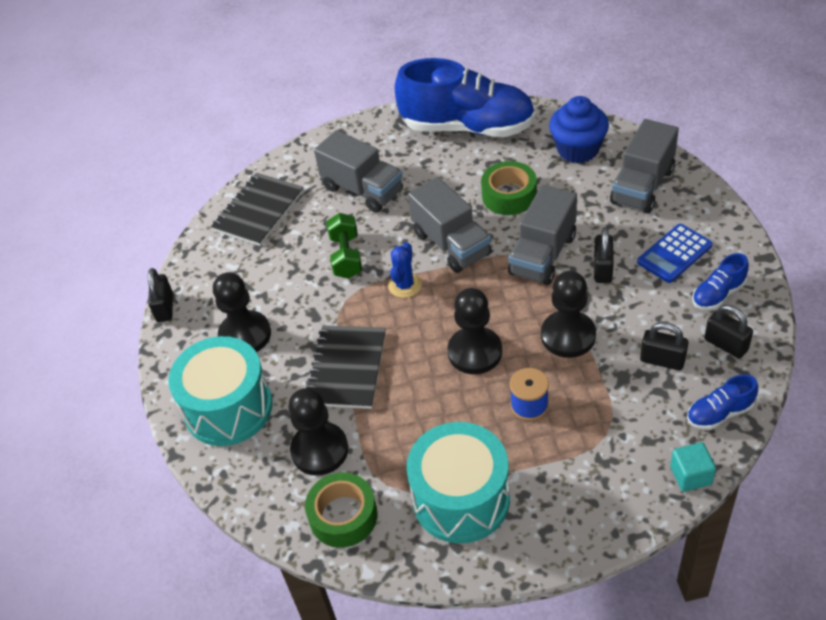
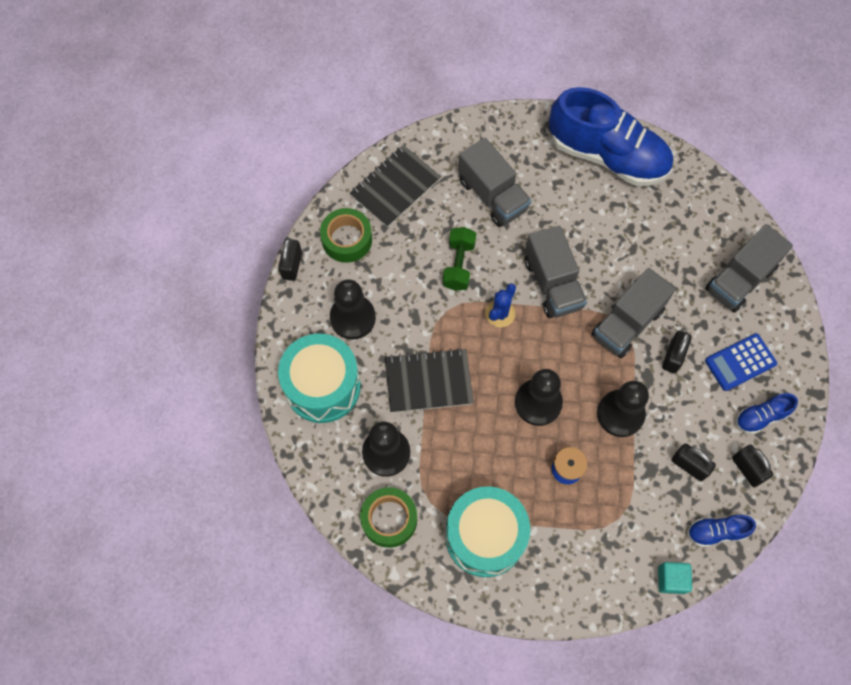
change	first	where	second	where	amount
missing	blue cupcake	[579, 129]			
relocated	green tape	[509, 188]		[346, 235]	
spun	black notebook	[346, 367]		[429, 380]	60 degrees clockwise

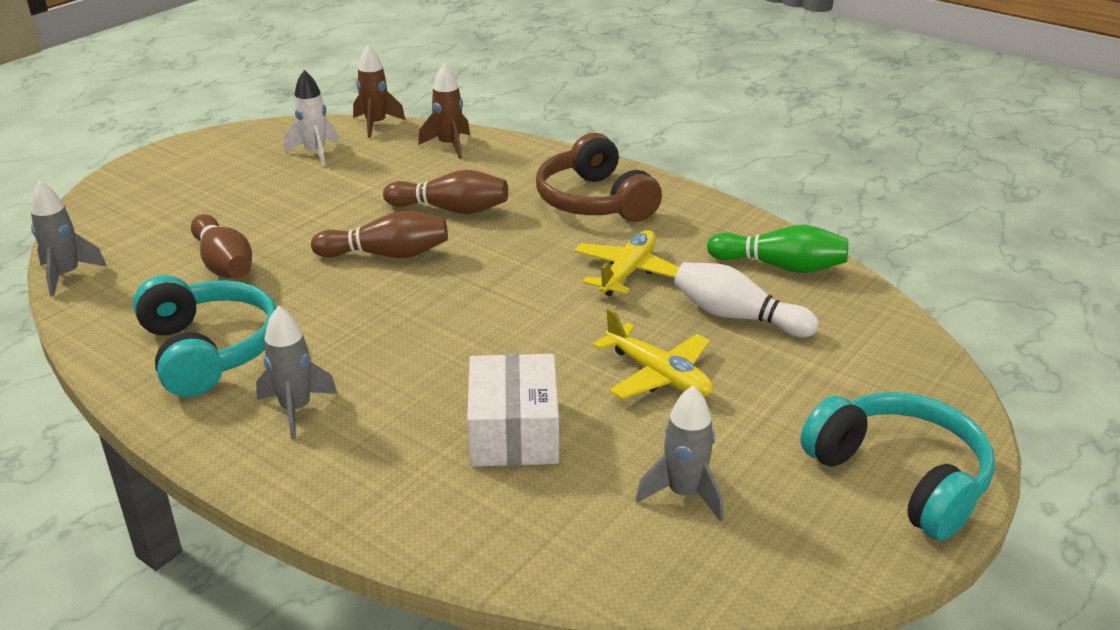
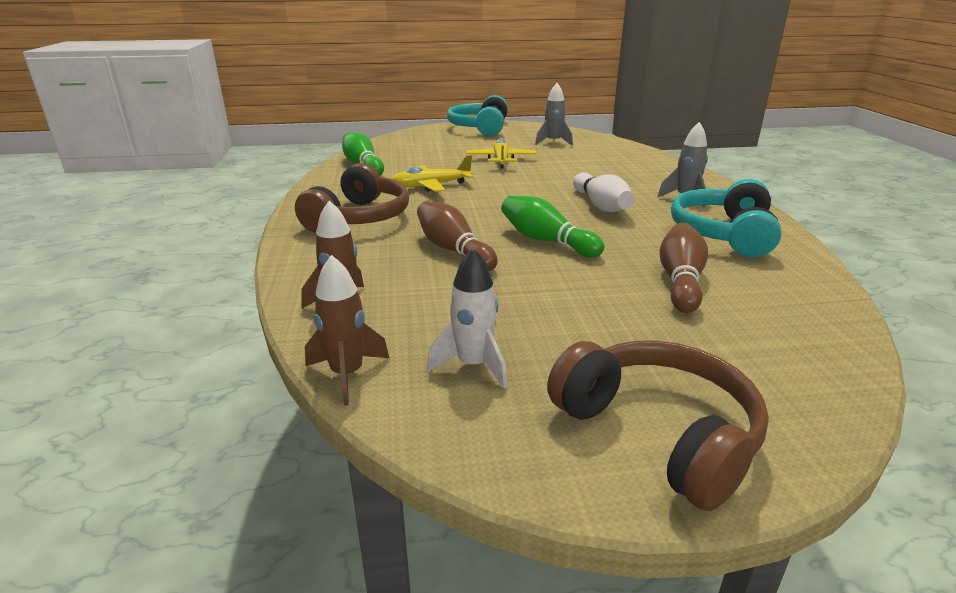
change	first	where	second	where	amount
missing	grey rocket	[69, 239]			
colour	brown bowling pin	[379, 234]	green bowling pin	[552, 227]	
relocated	white bowling pin	[746, 299]		[603, 192]	
missing	white box	[513, 410]			
appeared			brown headphones	[658, 426]	

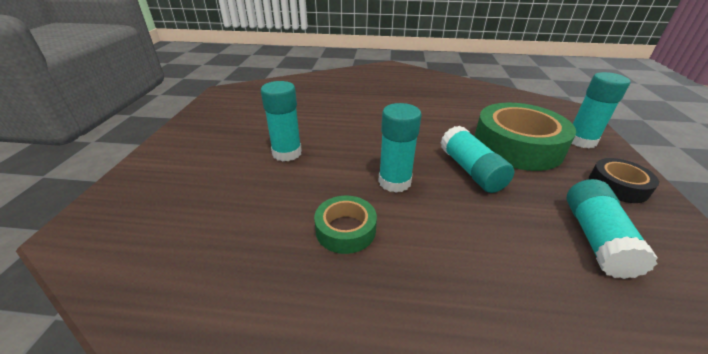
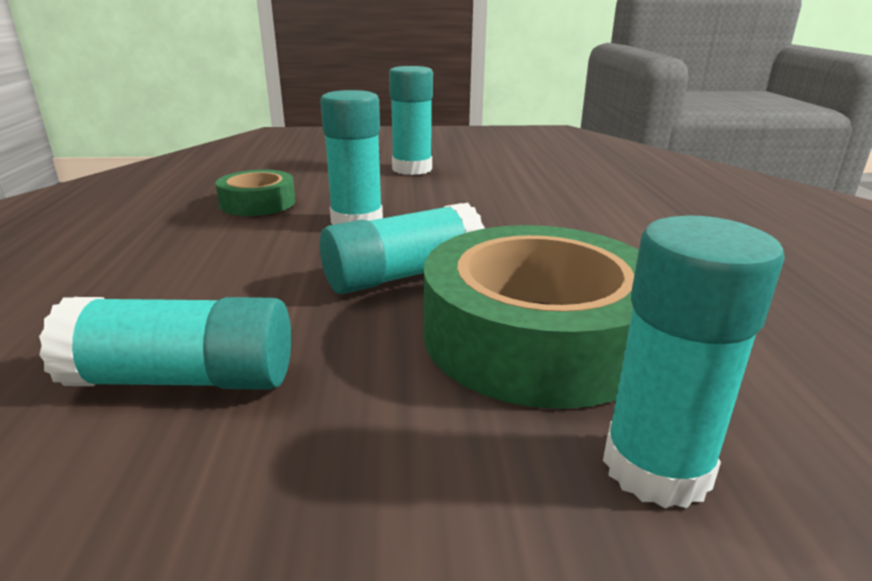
change	first	where	second	where	amount
missing	black tape	[624, 180]			

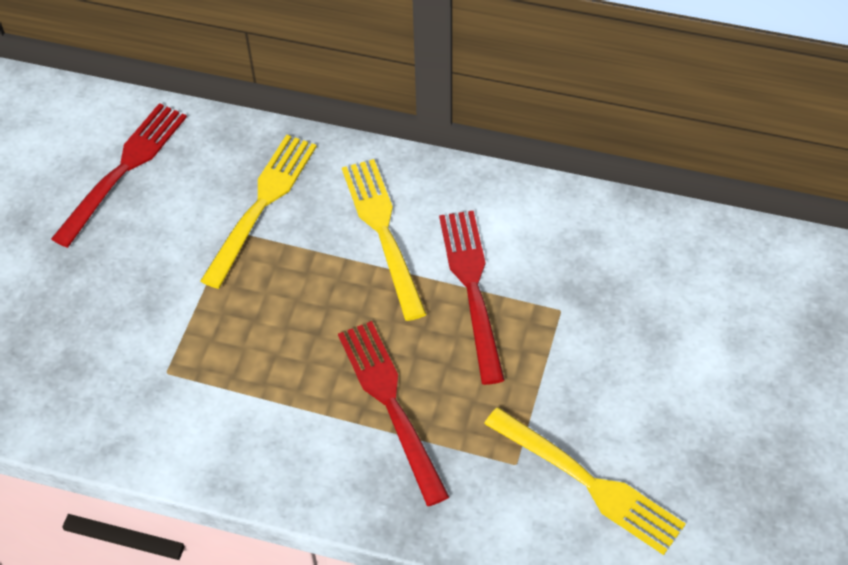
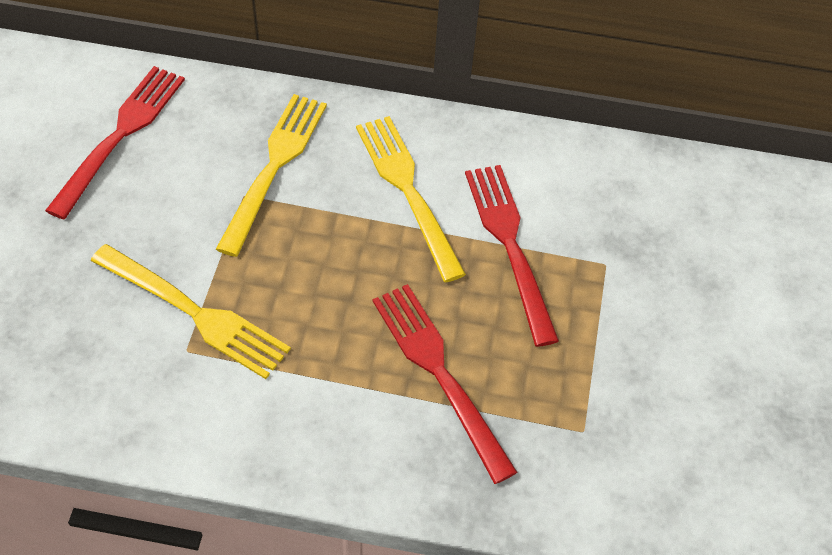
change	first	where	second	where	amount
relocated	yellow fork	[585, 481]		[191, 311]	

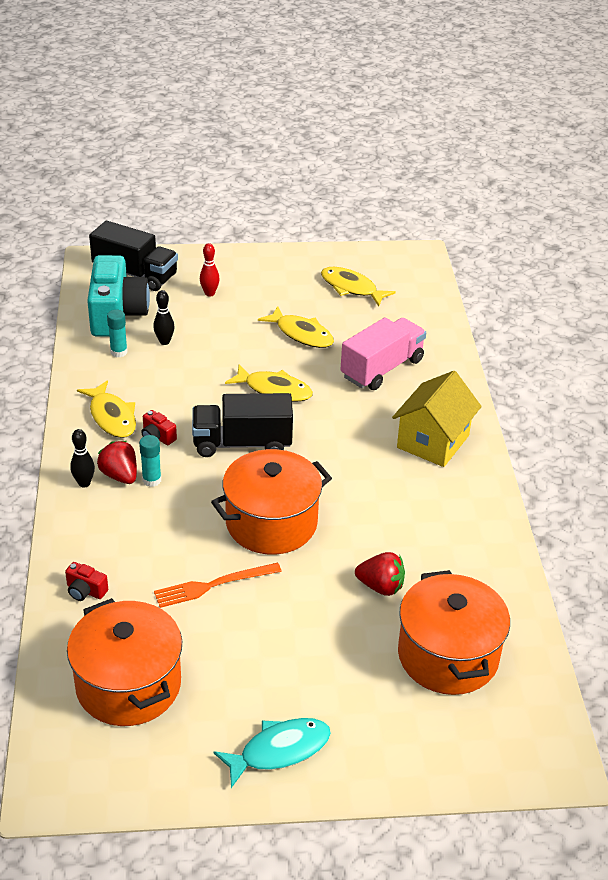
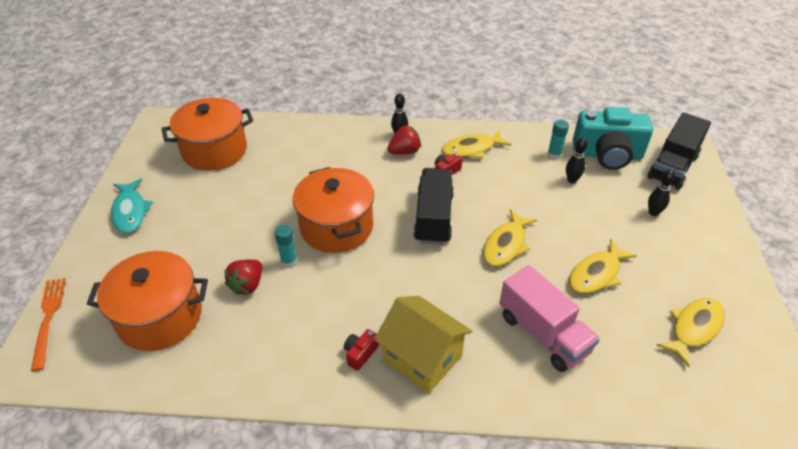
change	first	where	second	where	amount
colour	red bowling pin	[210, 270]	black bowling pin	[661, 192]	
relocated	turquoise glue stick	[150, 461]		[286, 246]	
relocated	red camera	[86, 581]		[361, 350]	
relocated	orange fork	[218, 585]		[48, 324]	

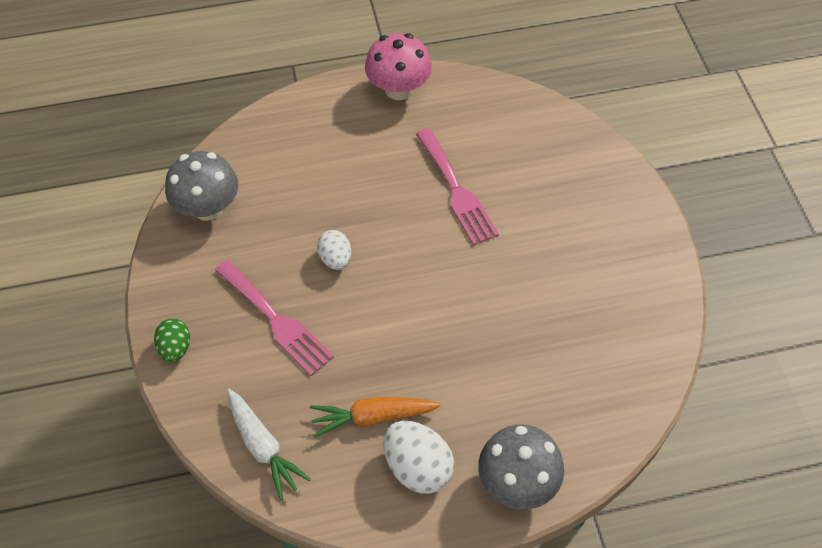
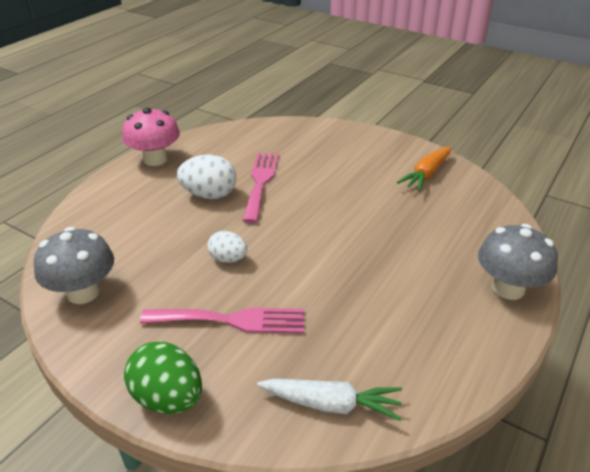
change	first	where	second	where	amount
spun	pink fork	[457, 186]		[260, 188]	105 degrees counterclockwise
size	green egg	[172, 340]		[163, 377]	x1.60
relocated	orange carrot	[375, 417]		[424, 169]	
relocated	white egg	[419, 457]		[206, 176]	

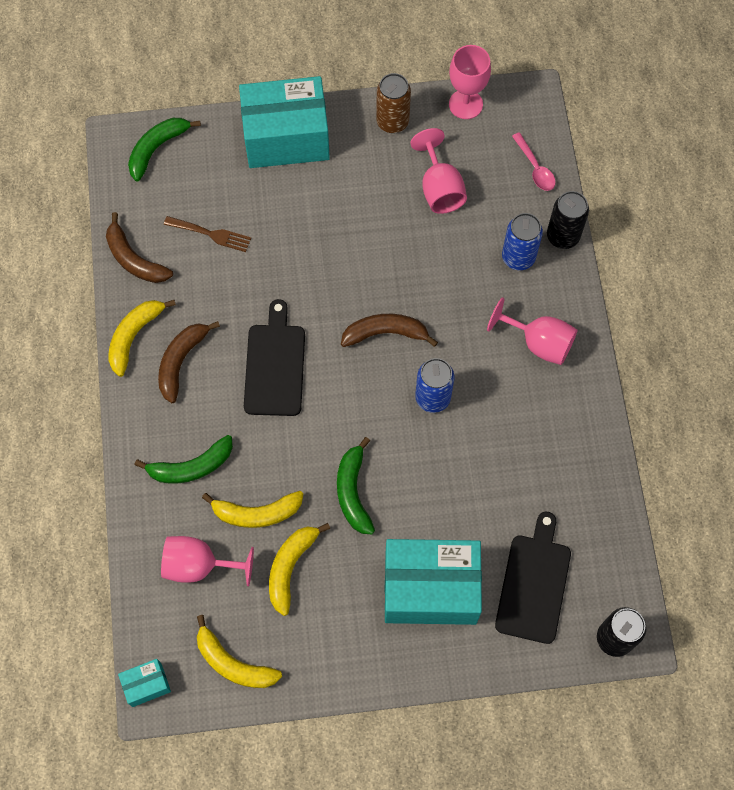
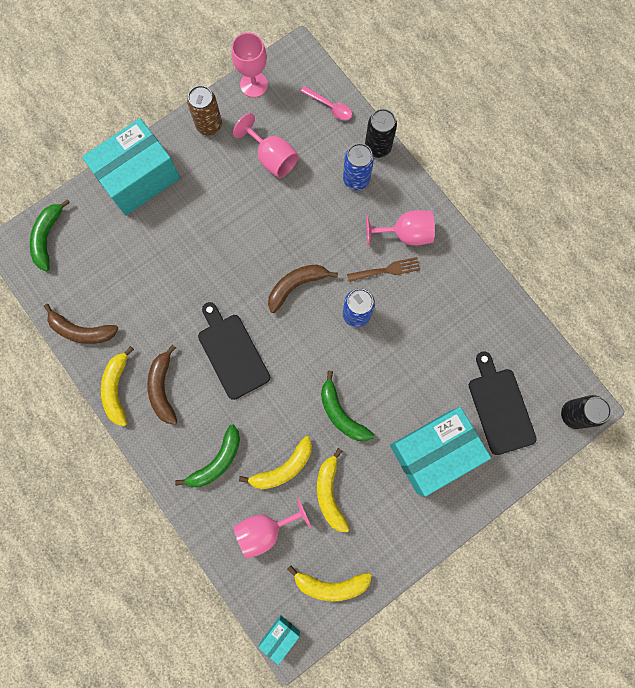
change	first	where	second	where	amount
relocated	brown fork	[207, 234]		[383, 269]	

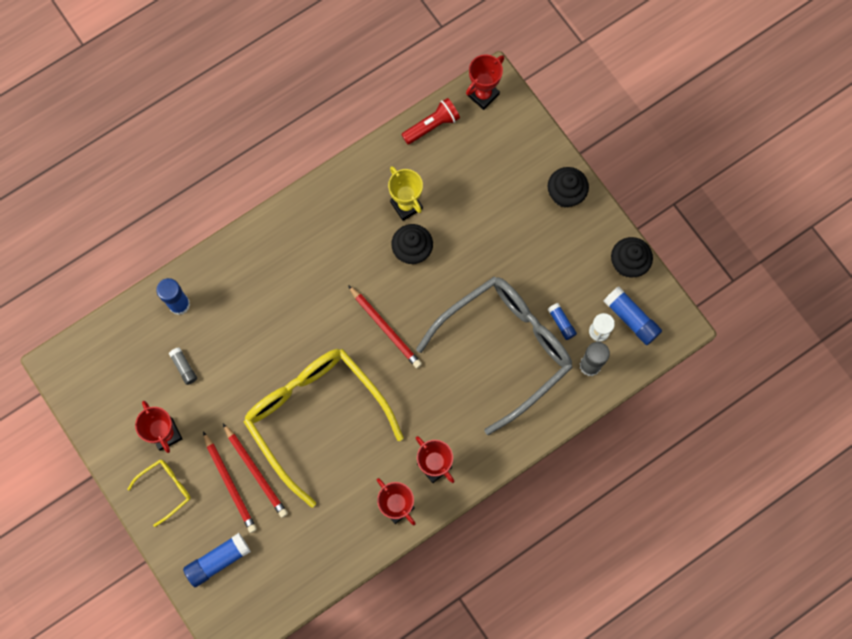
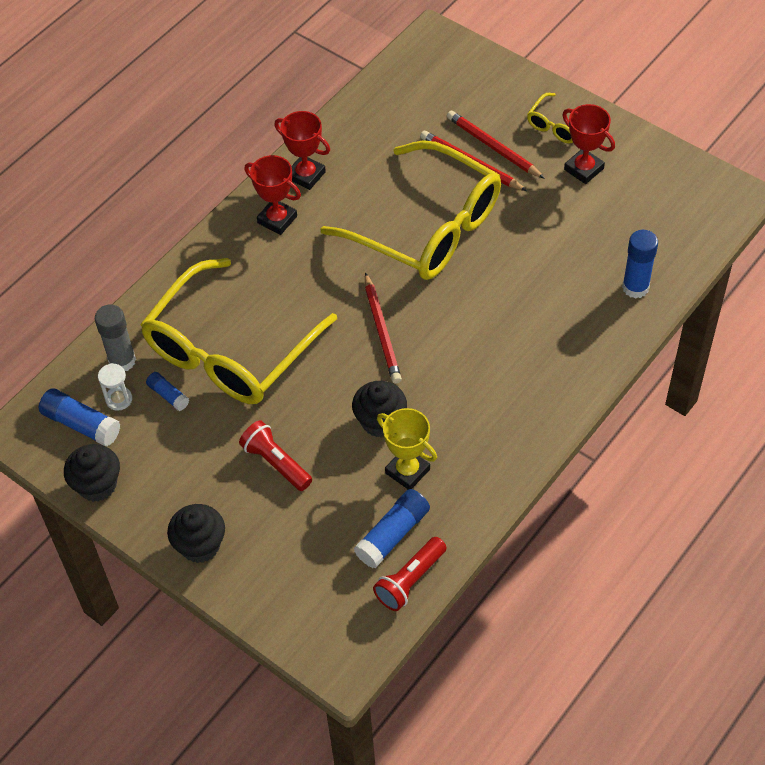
change	first	where	second	where	amount
missing	red trophy	[485, 82]			
colour	grey glasses	[494, 355]	yellow glasses	[238, 331]	
spun	red pencil	[385, 326]		[383, 328]	135 degrees counterclockwise
missing	grey glue stick	[183, 366]			
relocated	blue glue stick	[217, 560]		[392, 528]	
appeared			red flashlight	[275, 455]	

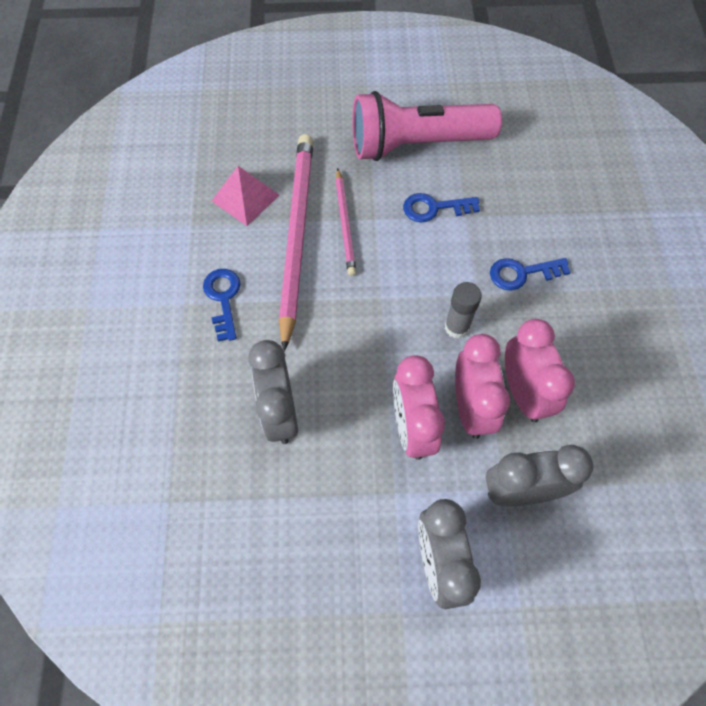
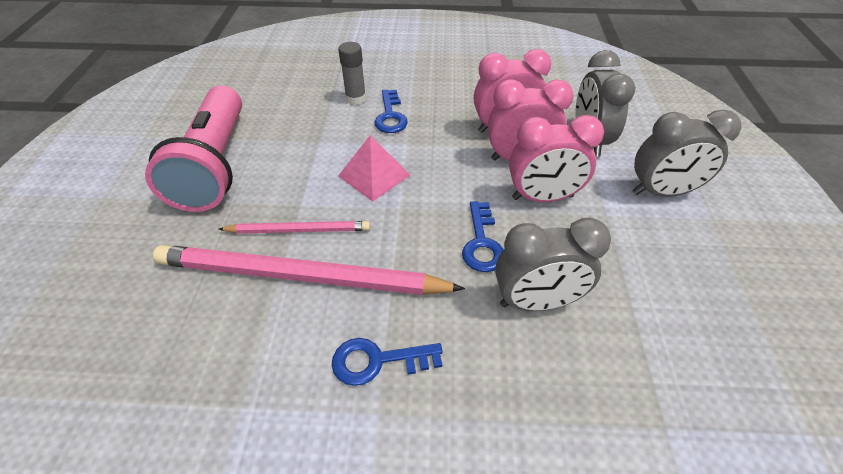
change	first	where	second	where	amount
relocated	pink pyramid	[246, 196]		[374, 168]	
relocated	blue key	[441, 207]		[483, 236]	
relocated	grey glue stick	[463, 310]		[352, 73]	

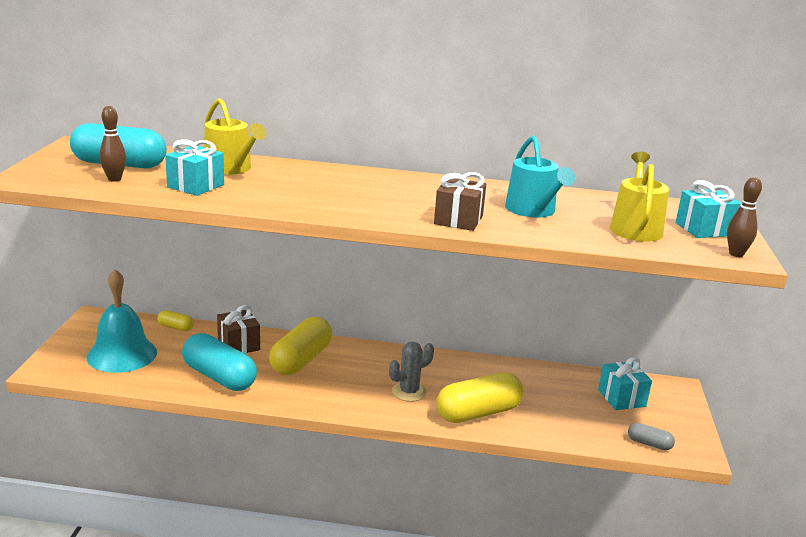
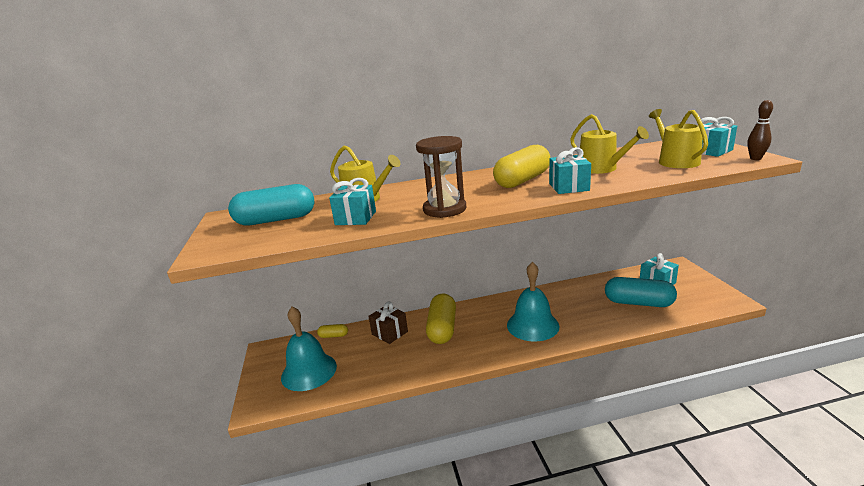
change	first	where	second	where	amount
missing	brown bowling pin	[113, 144]			
colour	turquoise watering can	[540, 176]	yellow watering can	[609, 144]	
colour	brown gift	[460, 201]	turquoise gift	[570, 170]	
relocated	turquoise capsule	[219, 362]		[641, 292]	
exchanged	grey cactus	[411, 372]	turquoise bell	[533, 301]	
relocated	yellow capsule	[480, 397]		[521, 166]	
missing	grey capsule	[651, 436]			
appeared			brown hourglass	[441, 177]	

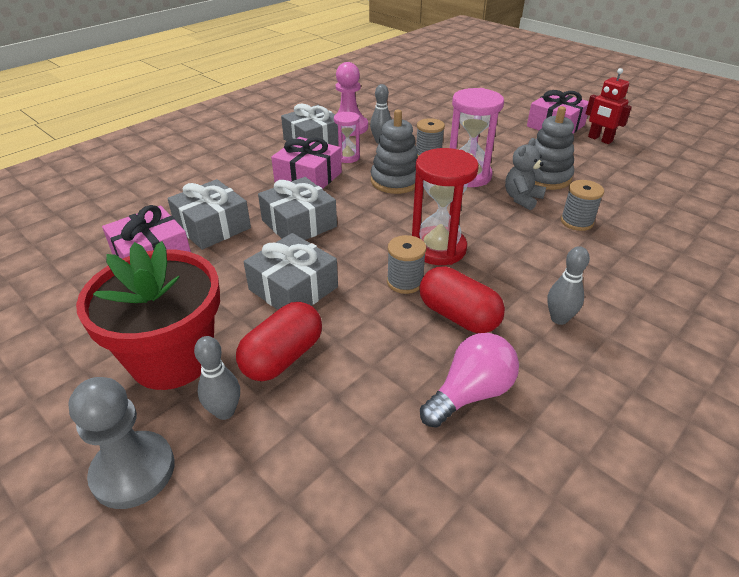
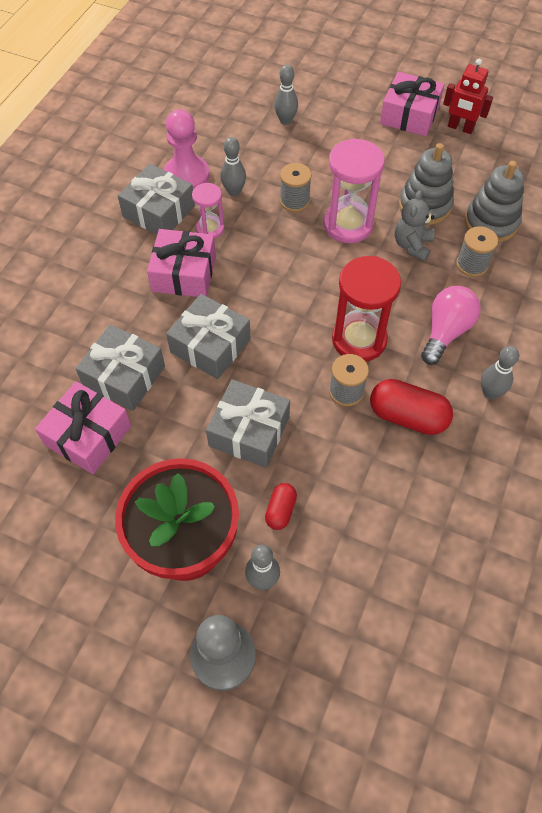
change	first	where	second	where	amount
relocated	grey stacking toy	[394, 152]		[494, 201]	
size	red capsule	[279, 341]		[281, 506]	x0.55
relocated	pink light bulb	[469, 380]		[451, 325]	
appeared			grey bowling pin	[286, 94]	

